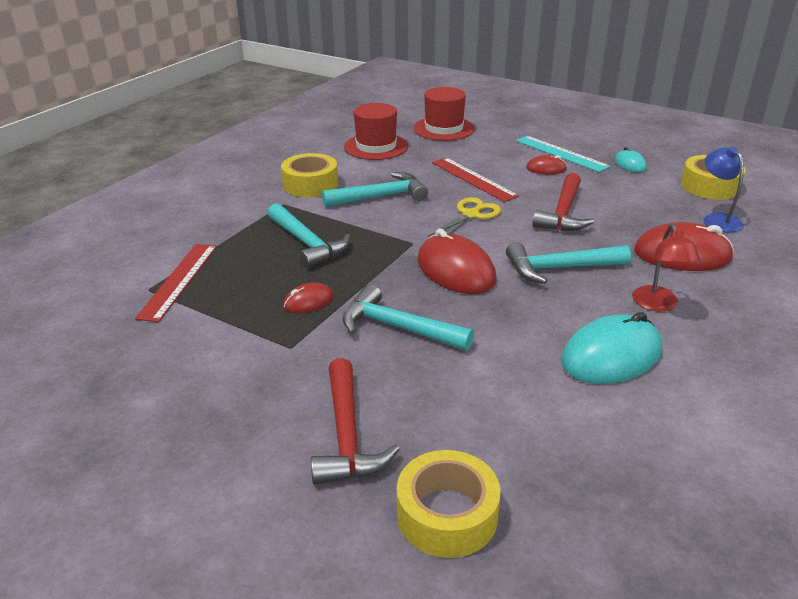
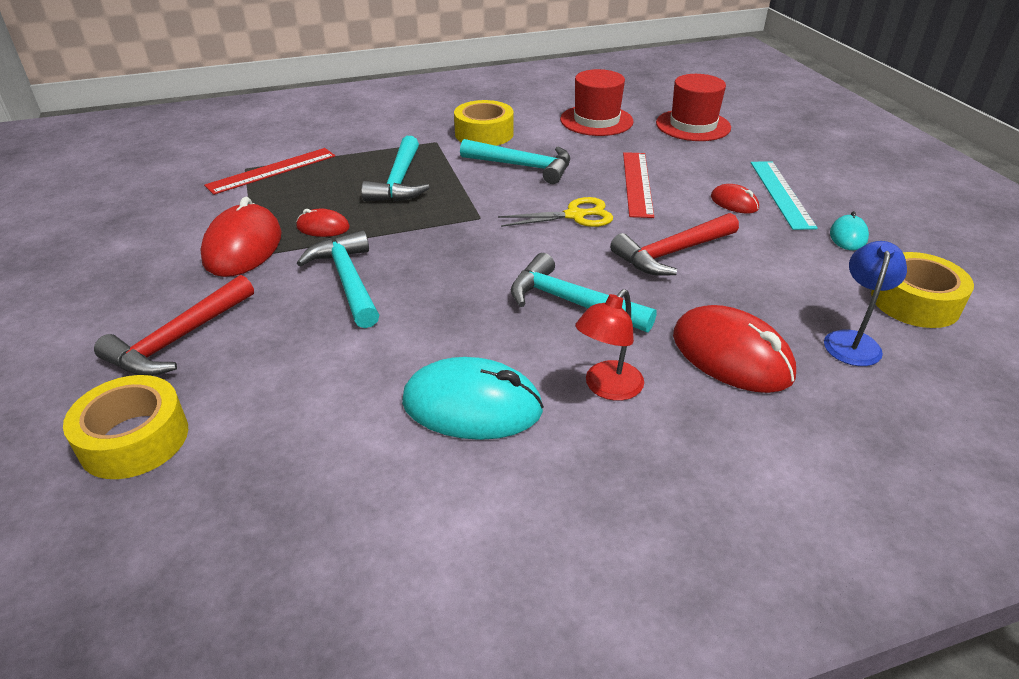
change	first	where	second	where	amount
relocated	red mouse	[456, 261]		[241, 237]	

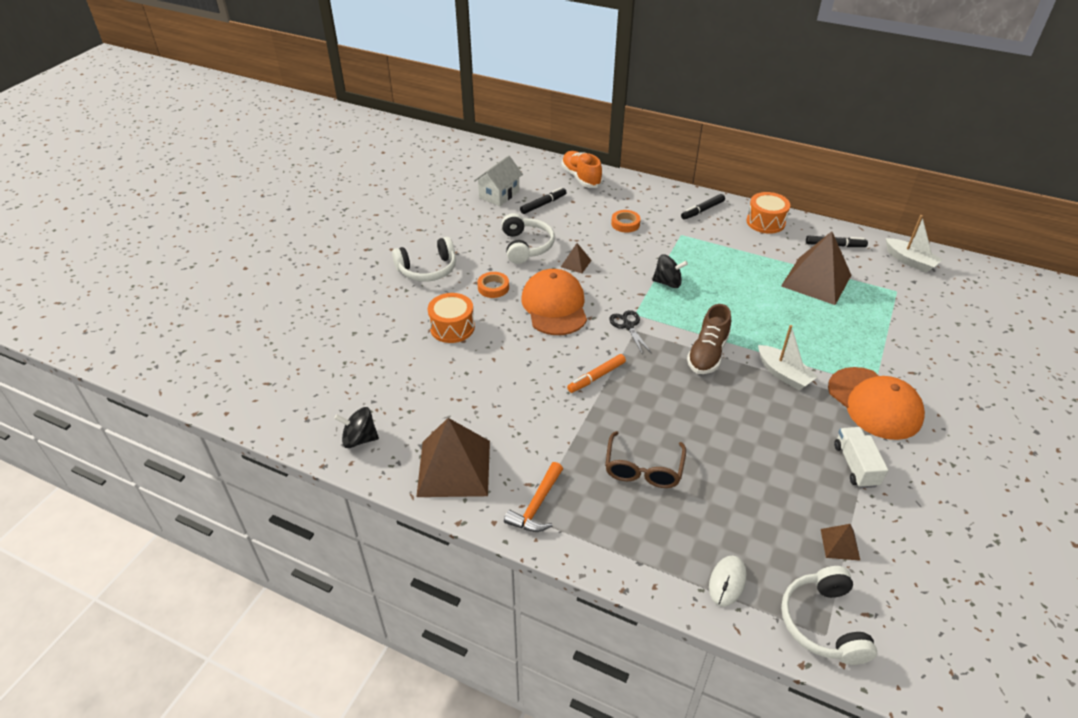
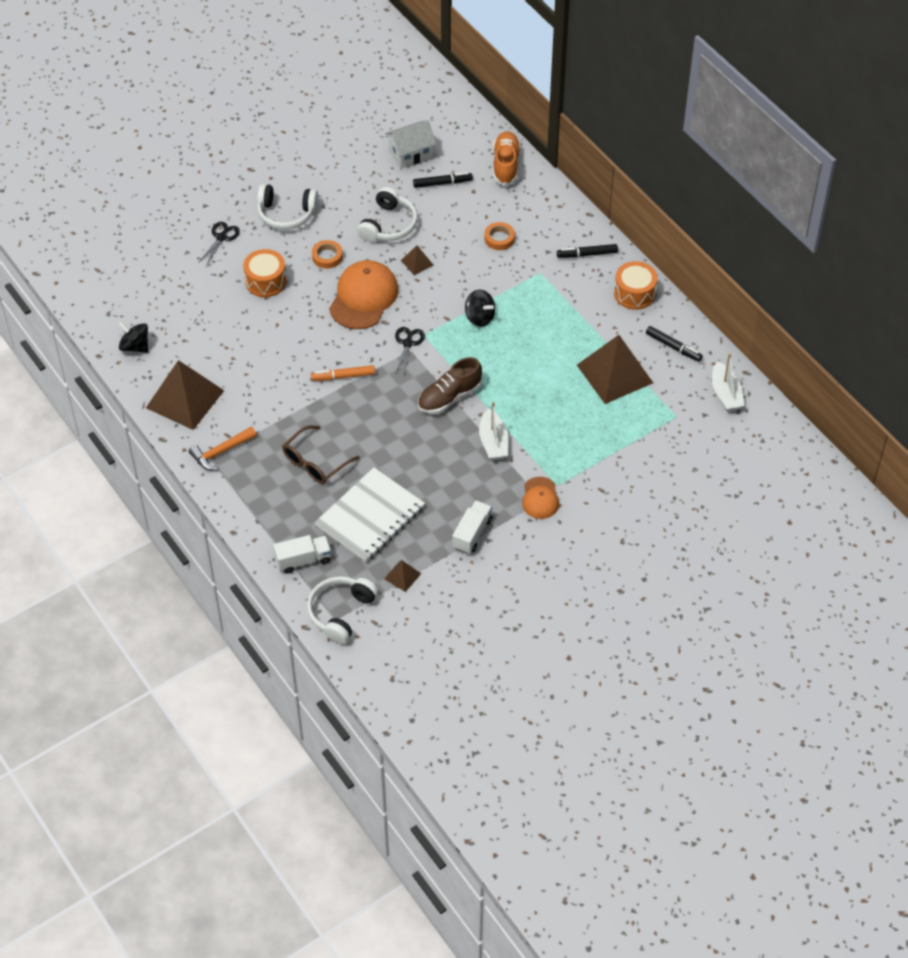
change	first	where	second	where	amount
size	orange cap	[876, 403]		[540, 498]	x0.56
exchanged	white mouse	[727, 581]	white truck	[302, 554]	
appeared			black scissors	[219, 244]	
appeared			white notebook	[370, 514]	

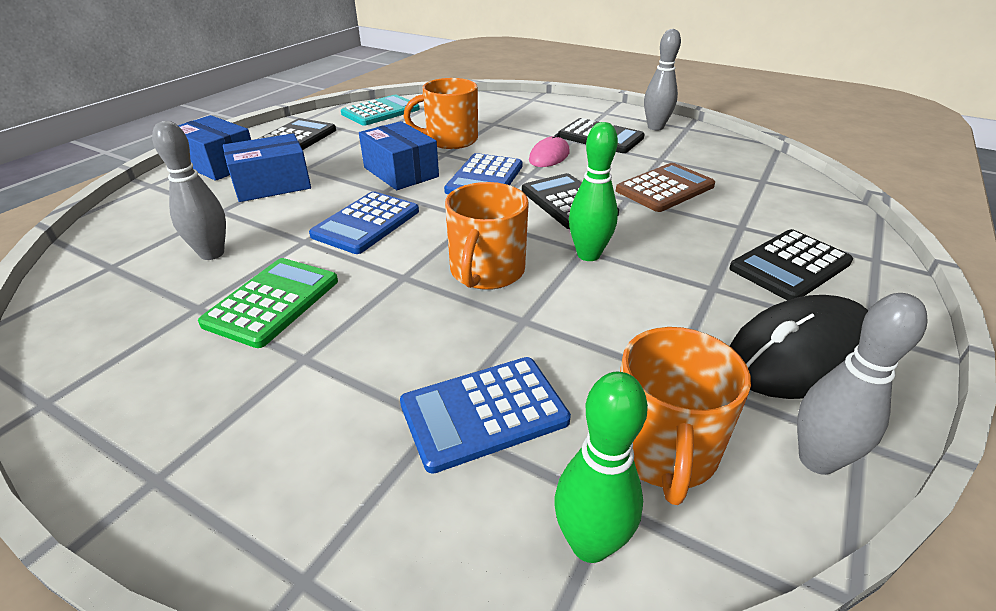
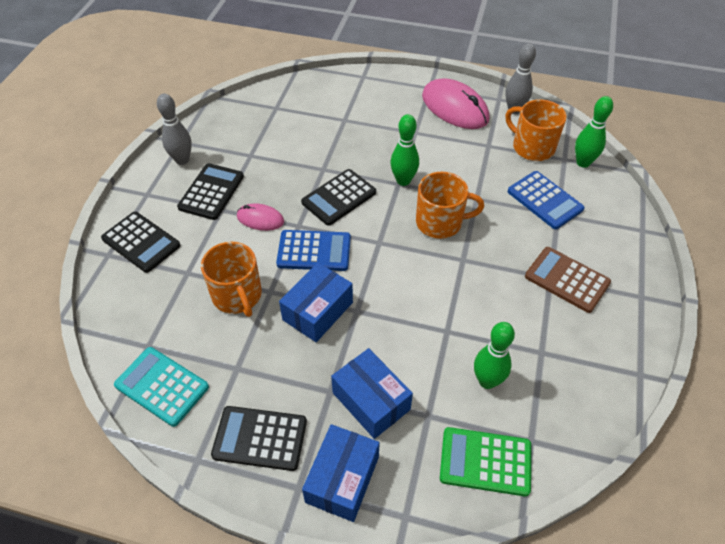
change	first	where	second	where	amount
colour	grey bowling pin	[189, 190]	green bowling pin	[494, 355]	
relocated	brown calculator	[665, 187]		[568, 280]	
missing	blue calculator	[364, 222]			
relocated	black calculator	[791, 264]		[140, 242]	
relocated	green calculator	[268, 303]		[485, 461]	
colour	black mouse	[799, 347]	pink mouse	[456, 103]	
spun	orange mug	[685, 416]		[536, 130]	135 degrees counterclockwise

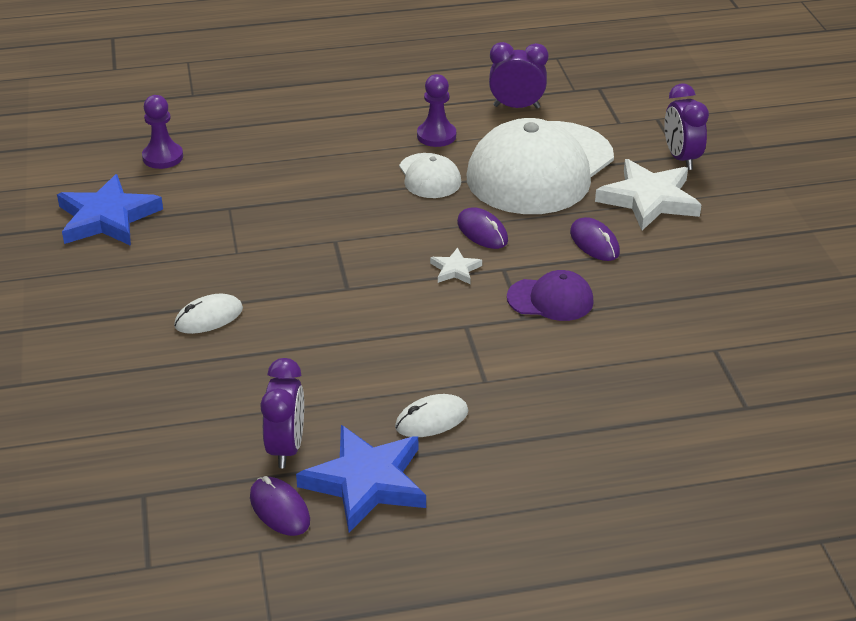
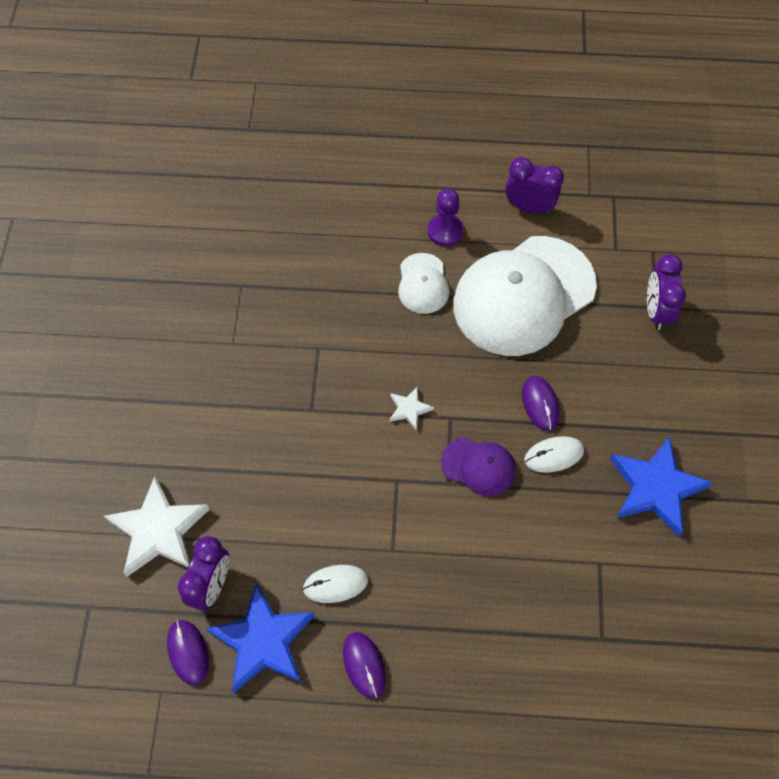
change	first	where	second	where	amount
missing	purple pawn	[162, 132]			
relocated	white star	[648, 194]		[156, 526]	
relocated	blue star	[110, 210]		[661, 486]	
relocated	purple mouse	[482, 228]		[364, 665]	
relocated	white mouse	[208, 314]		[554, 454]	

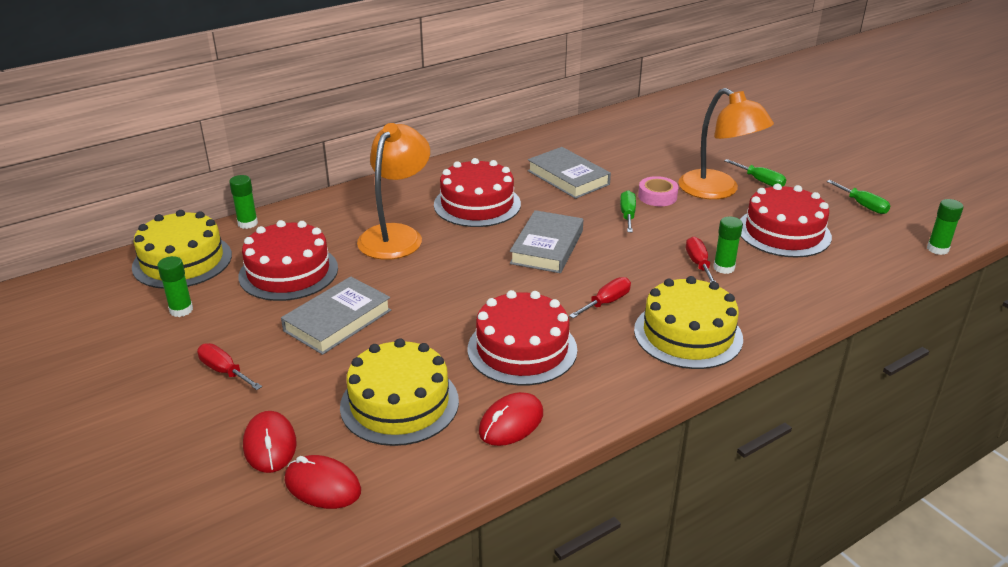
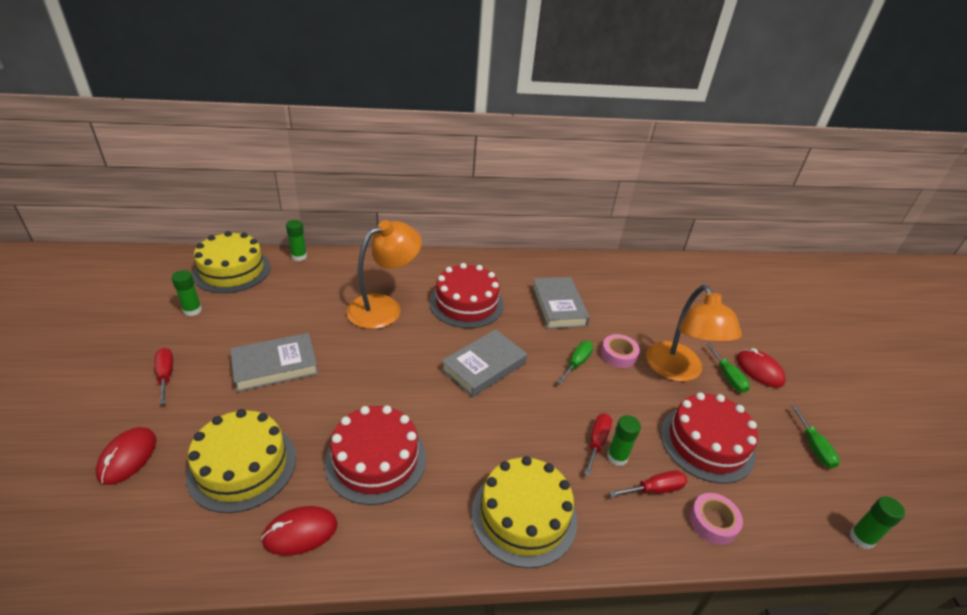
change	first	where	second	where	amount
missing	red cake	[288, 260]			
relocated	red screwdriver	[600, 297]		[648, 483]	
relocated	red mouse	[323, 482]		[761, 368]	
appeared			pink tape	[716, 519]	

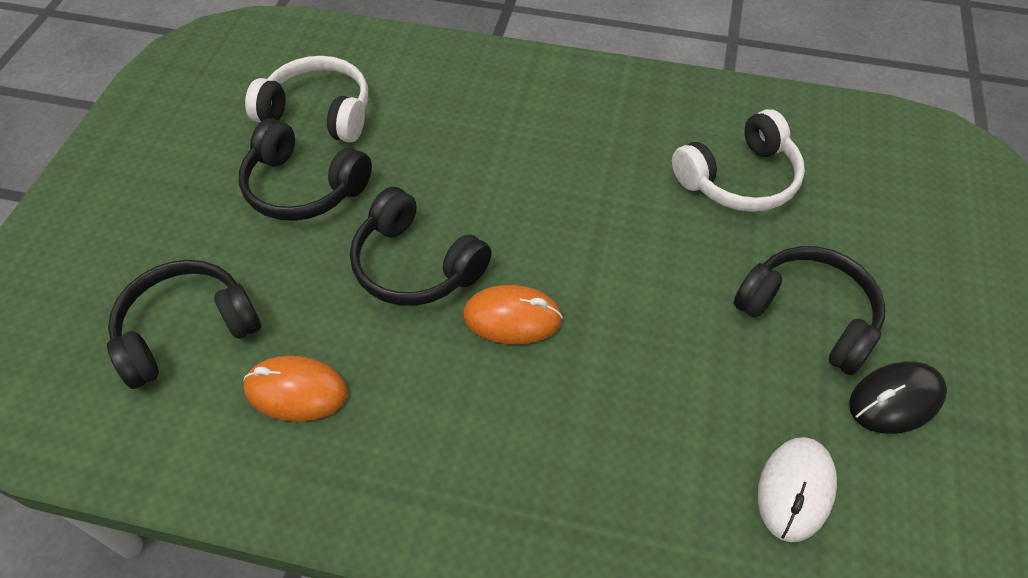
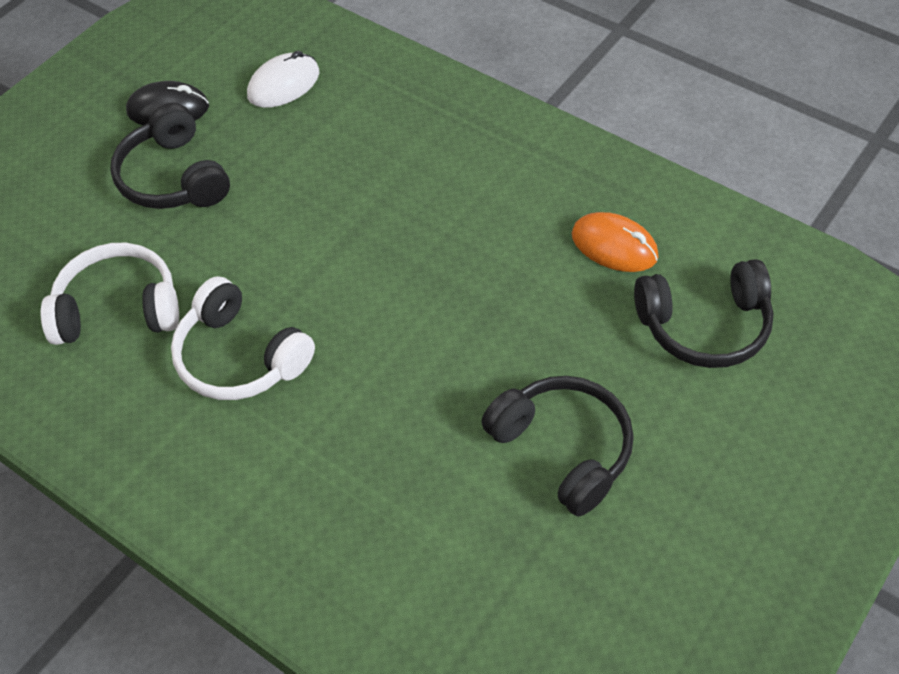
change	first	where	second	where	amount
relocated	white headphones	[306, 99]		[243, 338]	
missing	black headphones	[421, 246]			
missing	orange mouse	[513, 314]			

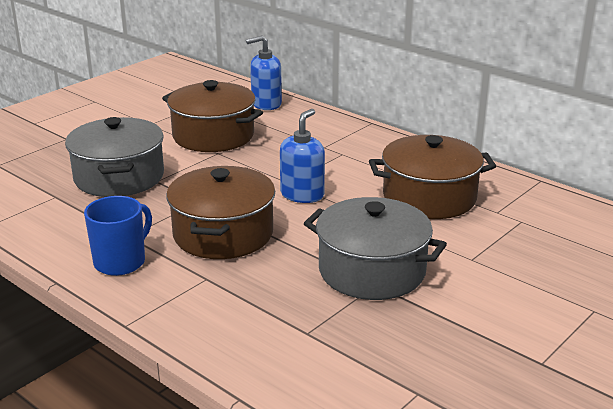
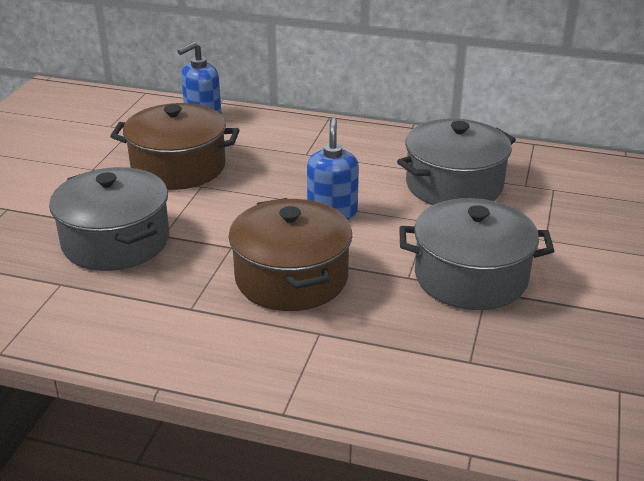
change	first	where	second	where	amount
colour	brown pot	[432, 177]	grey pot	[456, 162]	
missing	blue mug	[118, 236]			

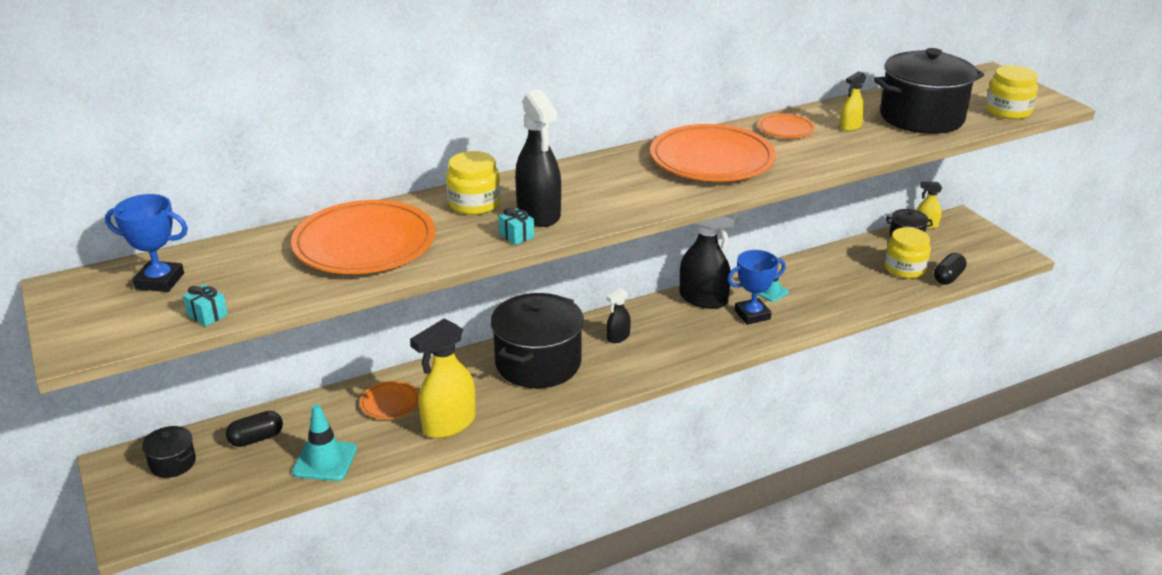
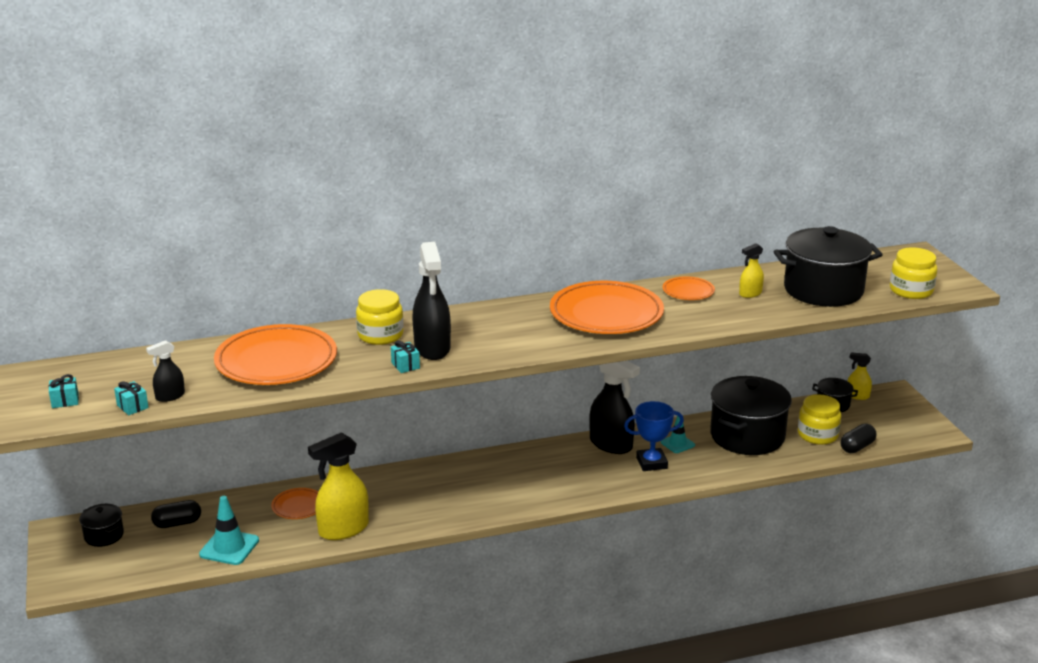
change	first	where	second	where	amount
missing	blue trophy	[146, 243]			
relocated	black spray bottle	[619, 315]		[165, 371]	
relocated	black pot	[537, 340]		[751, 415]	
appeared			turquoise gift	[64, 391]	

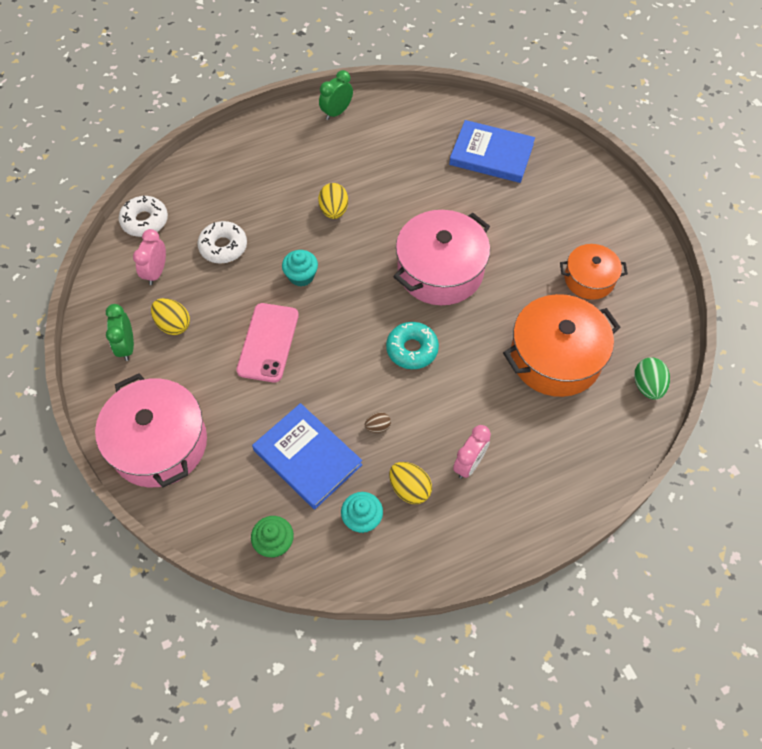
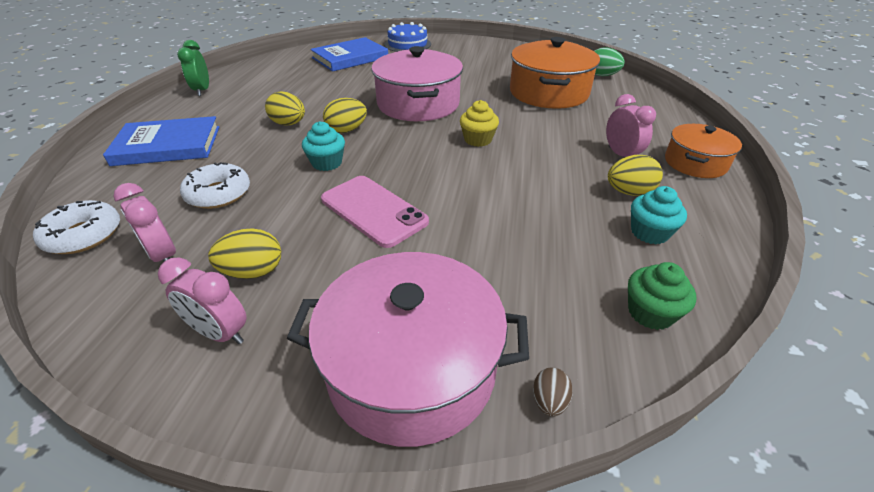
change	first	where	second	where	amount
relocated	orange pot	[594, 272]		[703, 151]	
colour	green clock	[120, 332]	pink clock	[202, 300]	
exchanged	turquoise donut	[412, 345]	yellow cupcake	[479, 123]	
relocated	blue book	[307, 456]		[161, 141]	
relocated	brown egg	[378, 422]		[553, 391]	
appeared			blue cake	[407, 37]	
appeared			yellow egg	[345, 115]	

